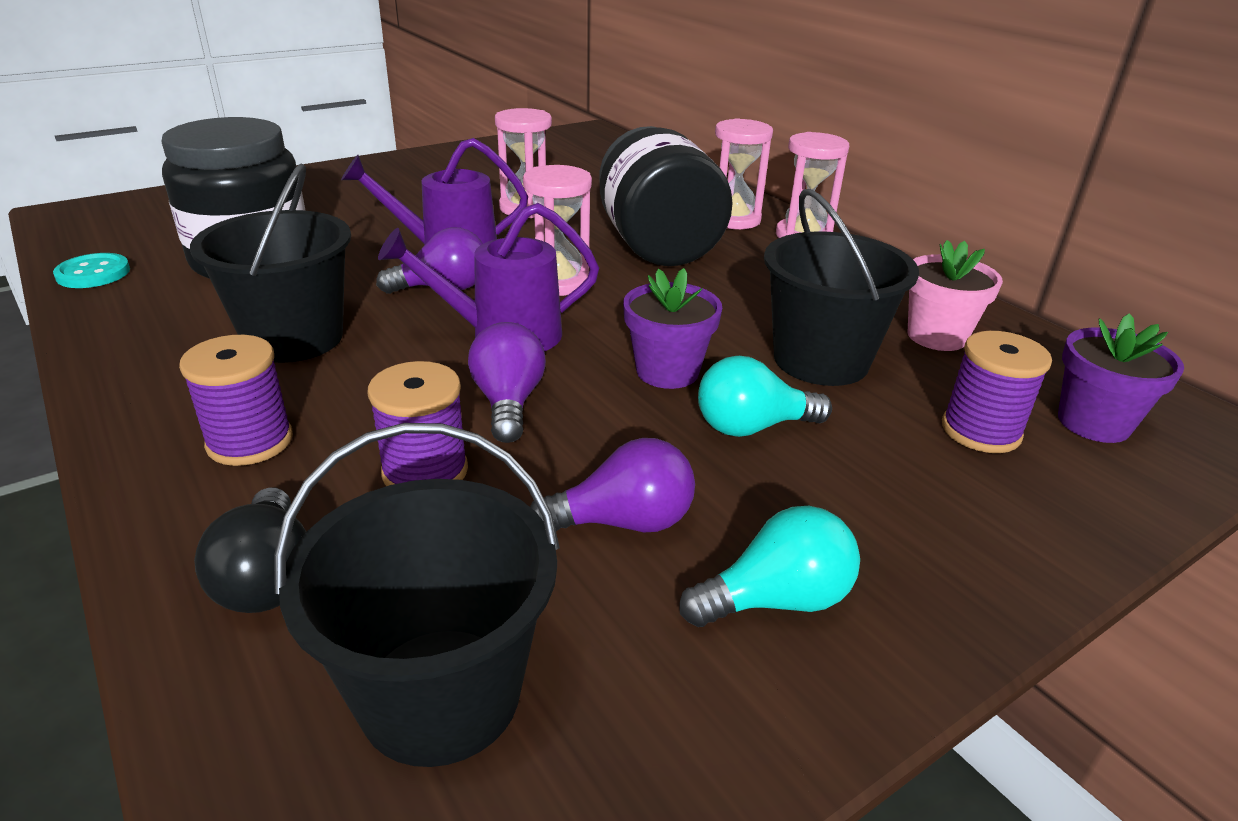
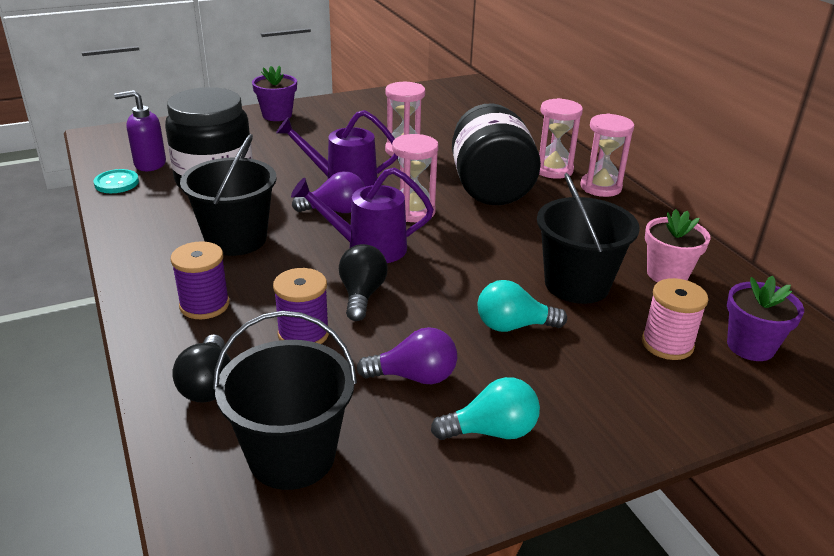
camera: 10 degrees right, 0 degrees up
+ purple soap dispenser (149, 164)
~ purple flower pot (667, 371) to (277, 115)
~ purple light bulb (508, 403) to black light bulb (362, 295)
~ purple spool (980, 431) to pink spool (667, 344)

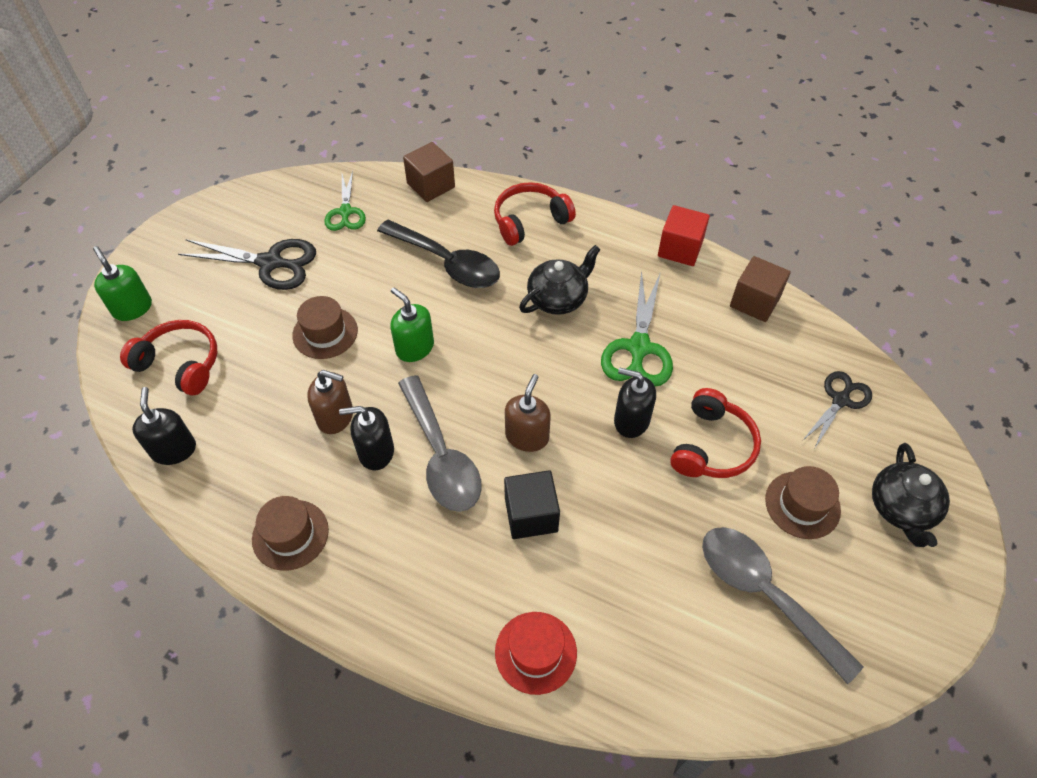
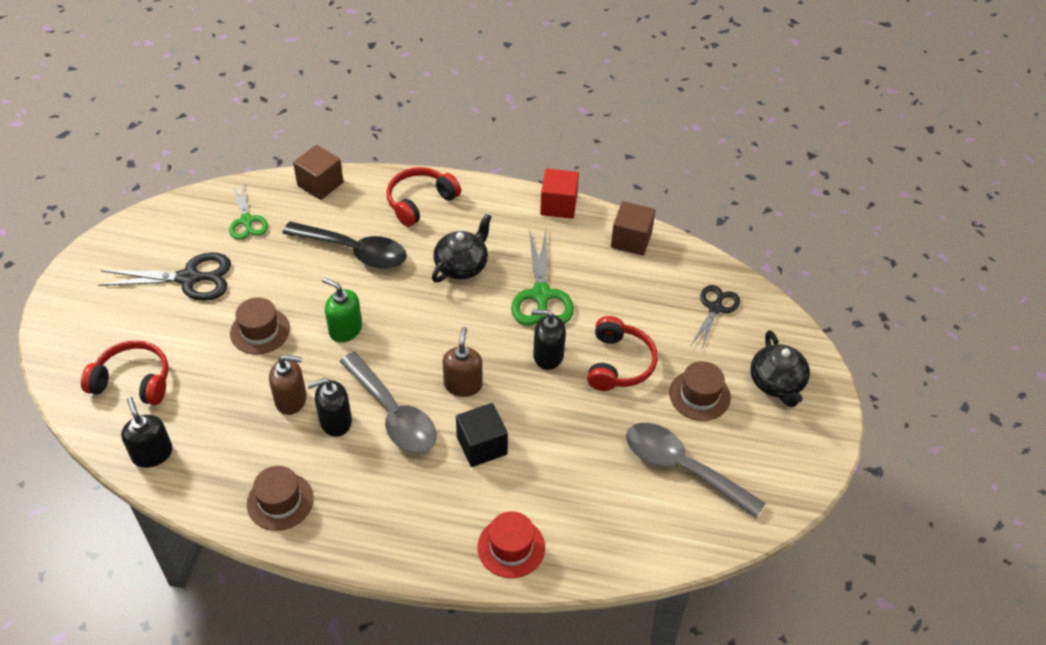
camera: 15 degrees left, 5 degrees down
- green soap dispenser (132, 308)

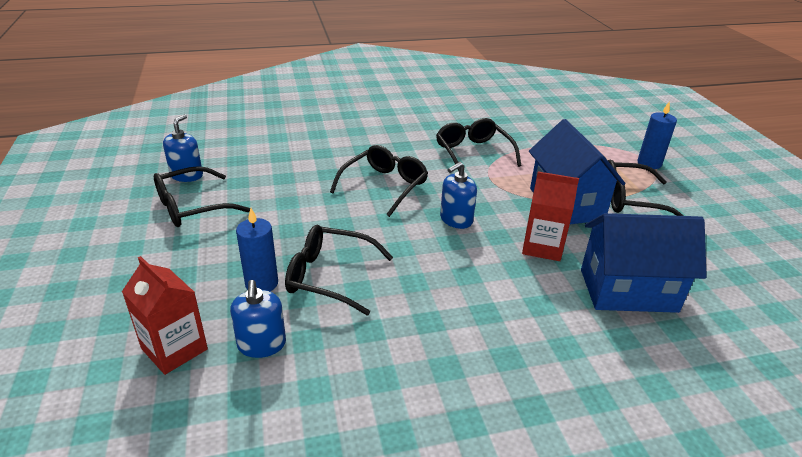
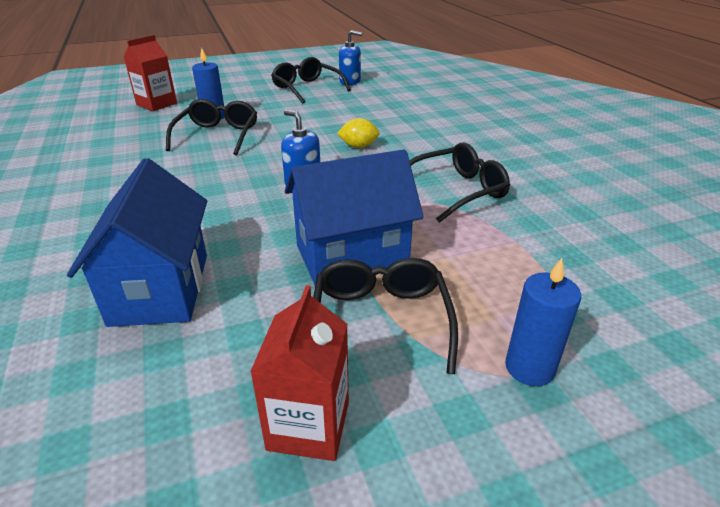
camera: 85 degrees right, 0 degrees up
~ red carton (542, 247) to (308, 425)
~ black glasses (384, 186) to yellow lemon (358, 146)
- blue soap dispenser (262, 344)

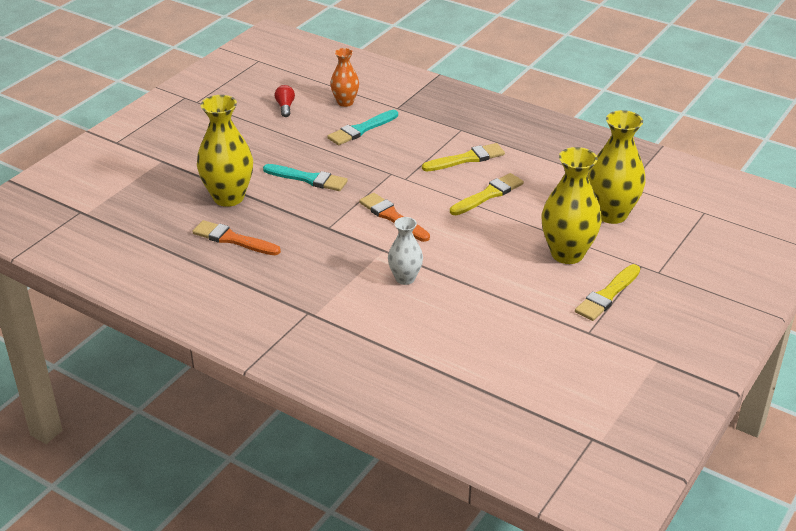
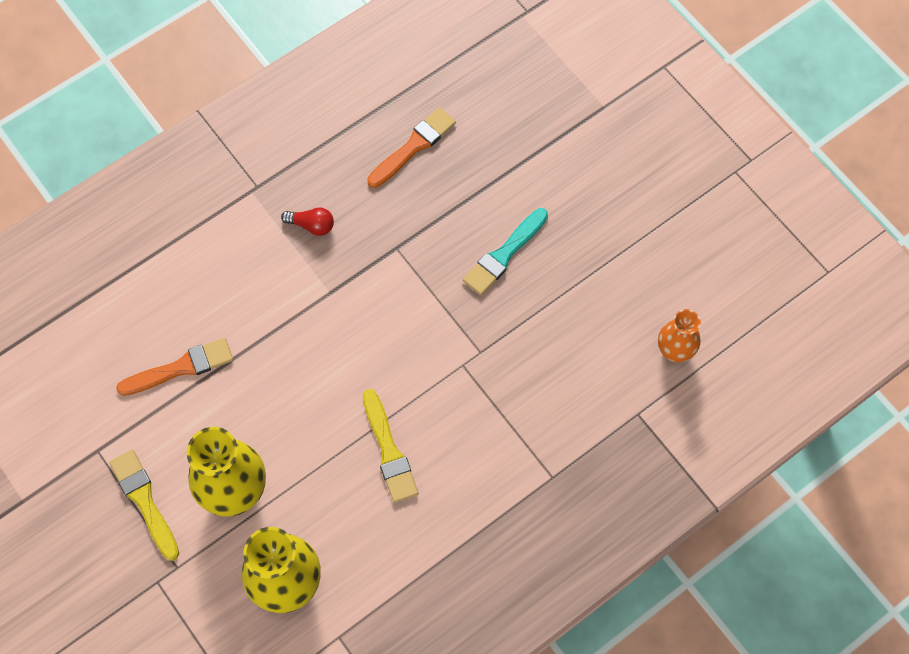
camera: 110 degrees right, 30 degrees up
~ orange brush (392, 217) to (181, 368)
~ red light bulb (285, 107) to (311, 225)
- yellow vase (228, 197)
- turquoise brush (361, 129)
- white vase (405, 278)
- yellow brush (466, 159)

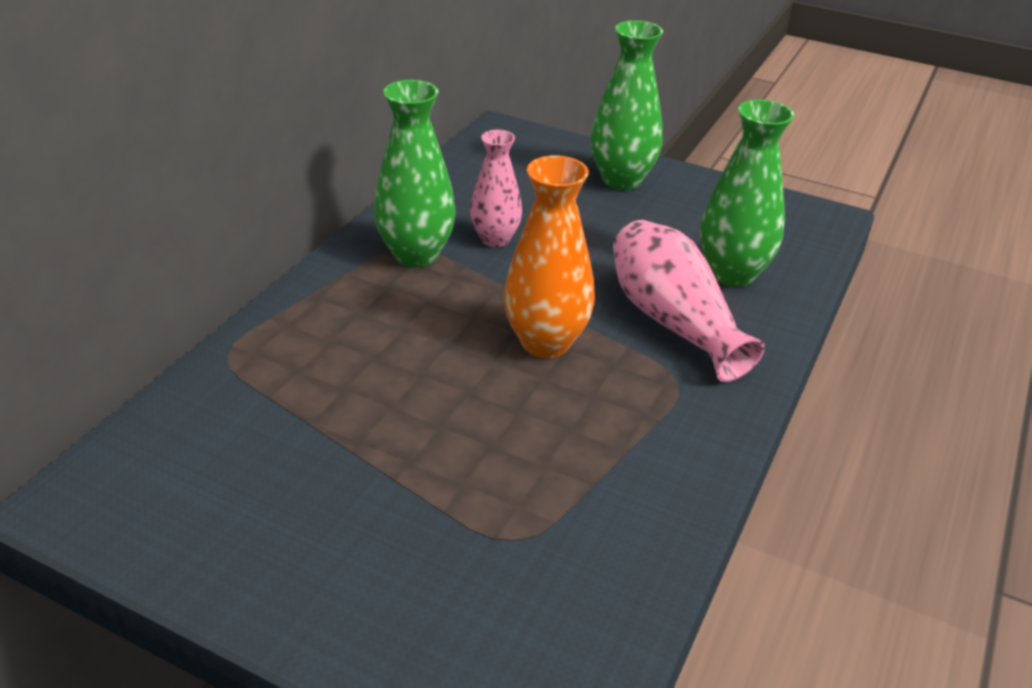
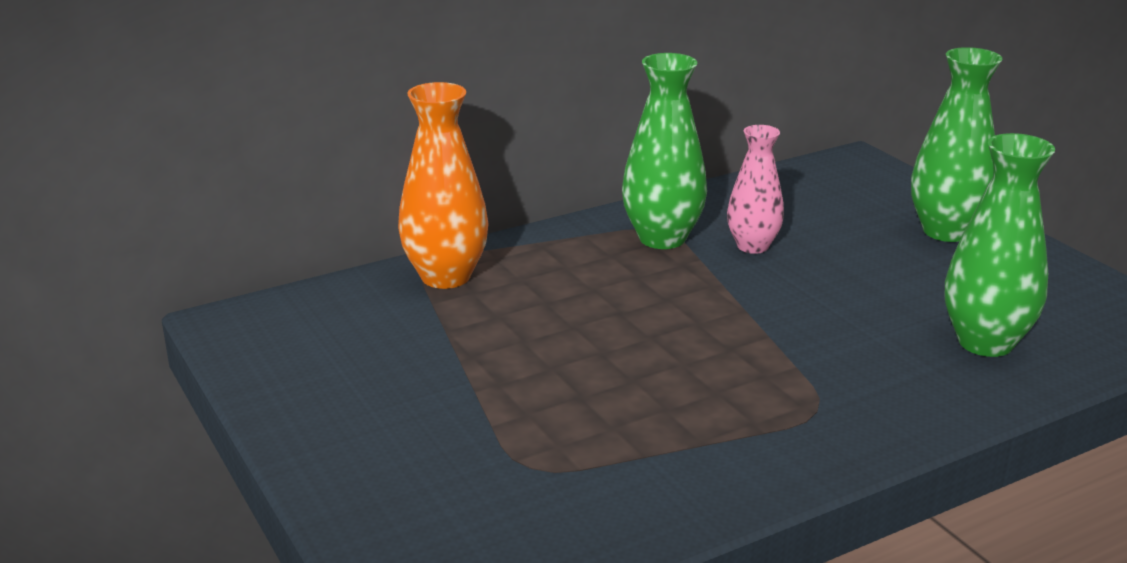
camera: 35 degrees right, 10 degrees down
~ orange vase (545, 342) to (445, 276)
- pink vase (673, 321)

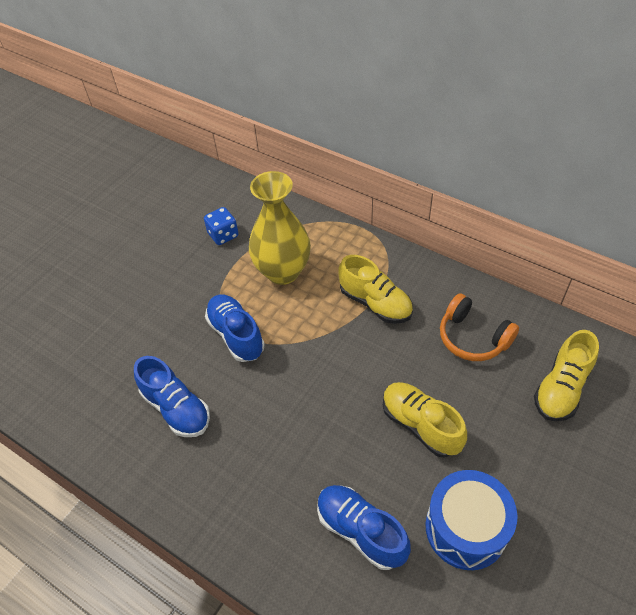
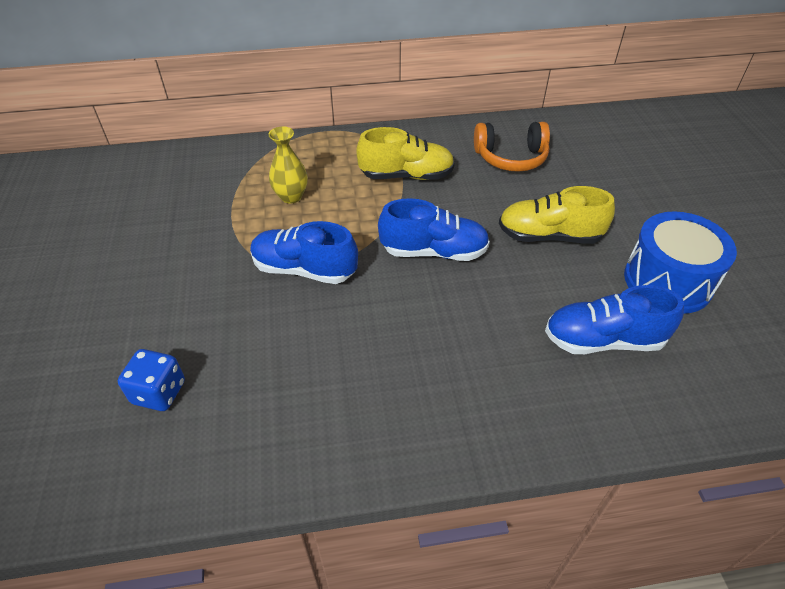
camera: 45 degrees left, 5 degrees down
~ blue dice (223, 235) to (159, 392)
~ yellow vase (283, 272) = (291, 196) x0.52
~ blue shoe (176, 408) to (433, 251)
- yellow shoe (561, 388)

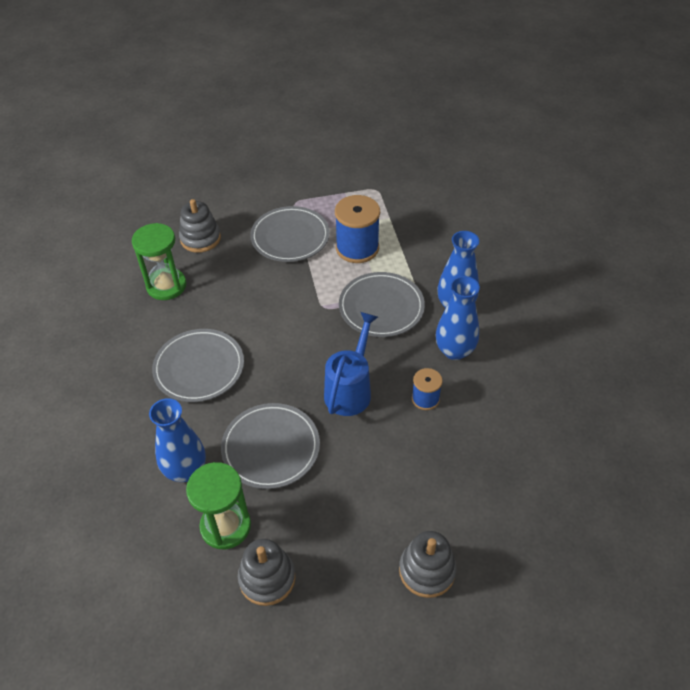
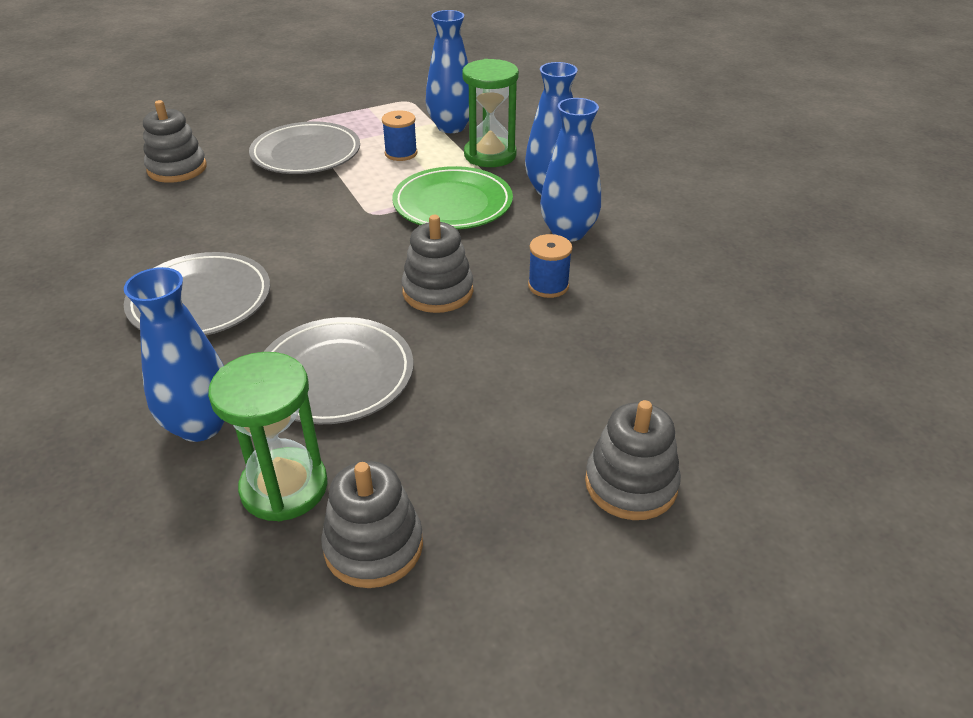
camera: 15 degrees left, 10 degrees down
~ blue spool (357, 248) = (401, 153) x0.55
~ grey plate (381, 307) to green plate (452, 204)
~ blue watering can (350, 389) to grey stacking toy (438, 291)
+ blue vase (451, 127)
~ green hourglass (166, 286) to (490, 155)

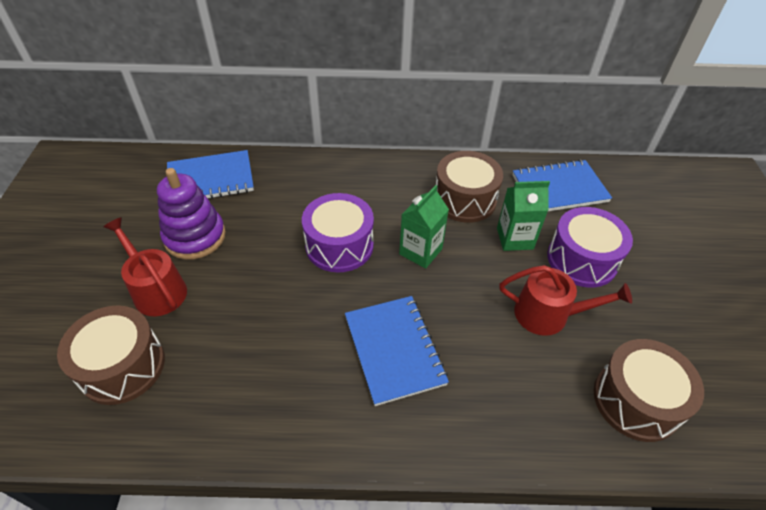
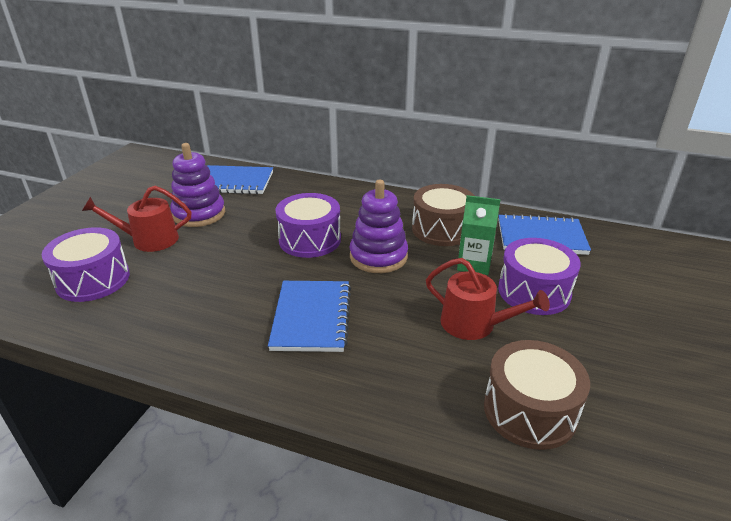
camera: 20 degrees right, 15 degrees down
~ brown drum (122, 366) to purple drum (93, 280)
~ red watering can (157, 290) = (149, 240) 75 degrees counterclockwise
~ green carton (420, 251) to purple stacking toy (378, 256)

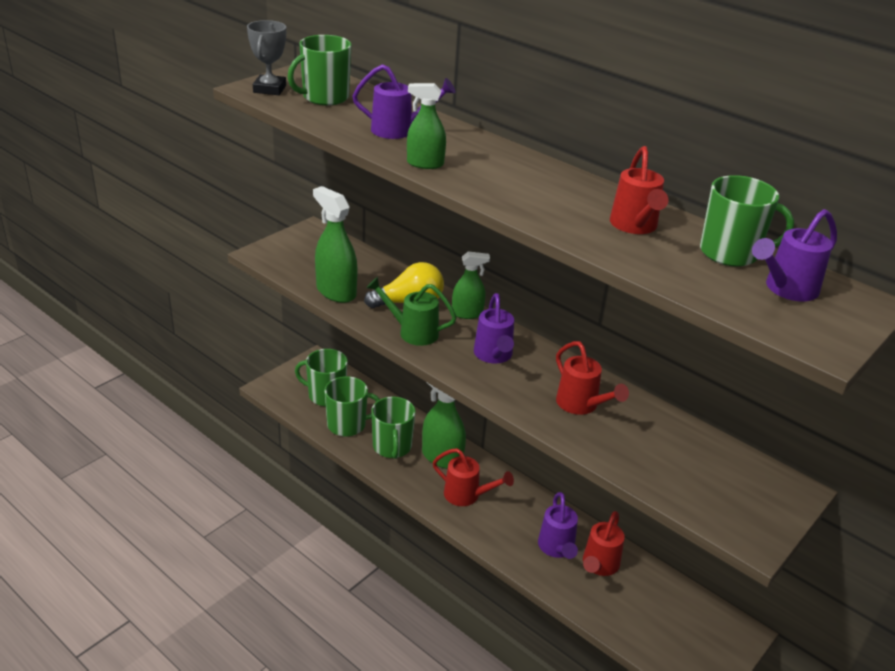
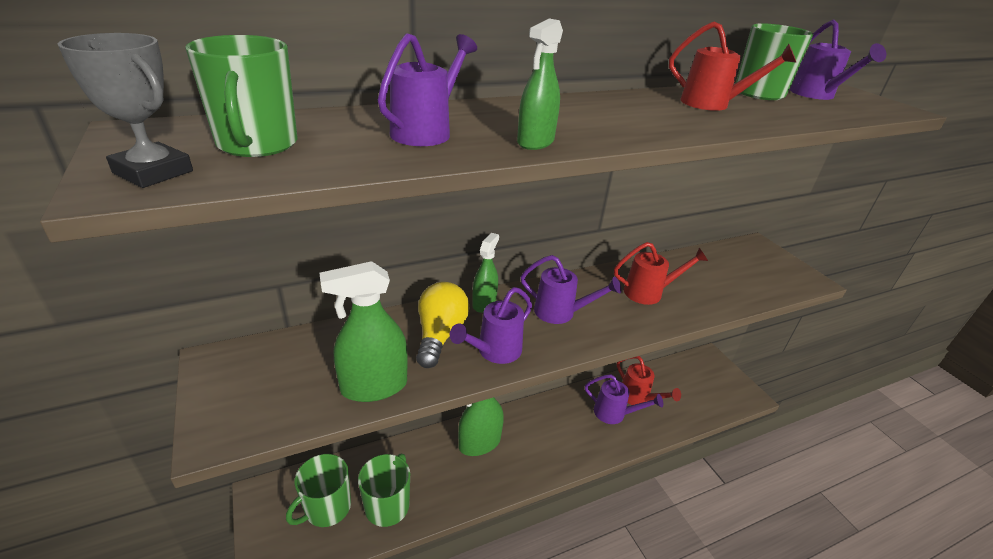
camera: 65 degrees left, 0 degrees up
~ green watering can (413, 332) to purple watering can (495, 351)
- green mug (392, 447)
- red watering can (466, 495)

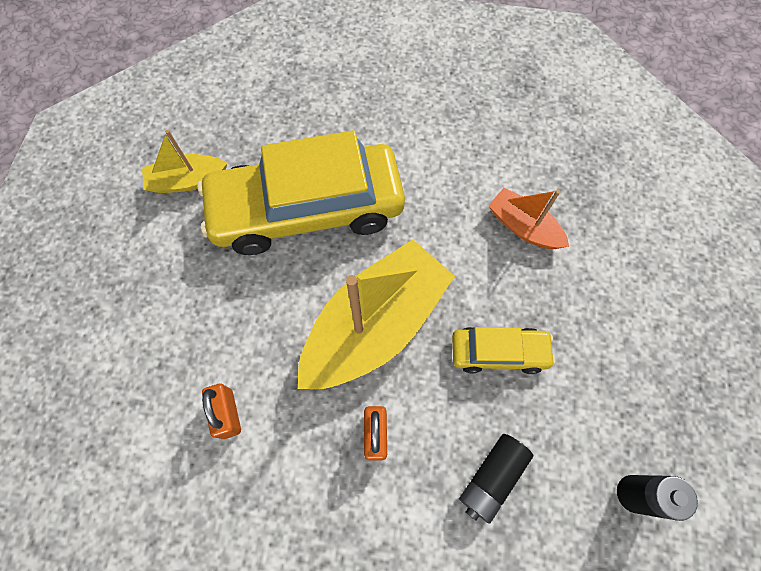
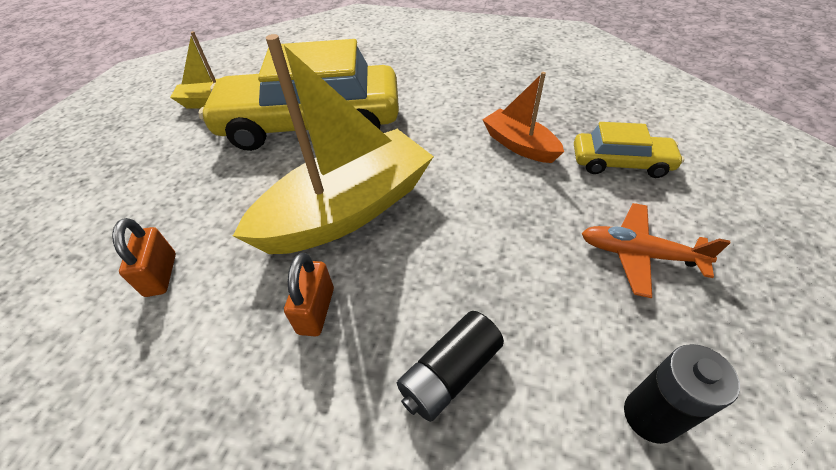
camera: 10 degrees right, 20 degrees down
~ yellow car (498, 352) to (620, 163)
+ orange plane (638, 254)

